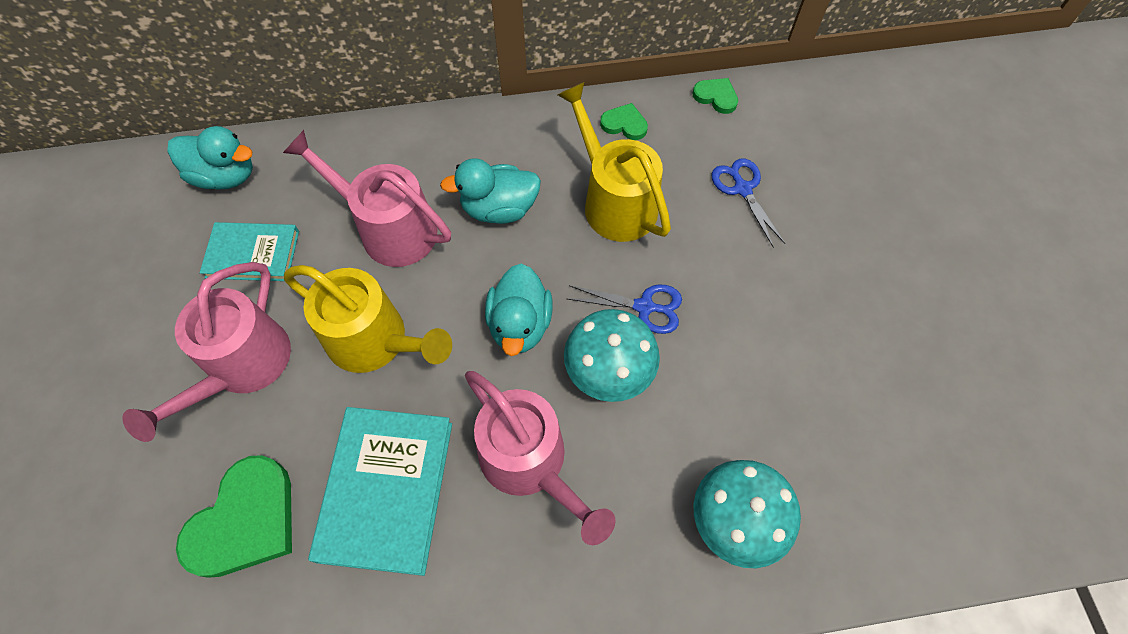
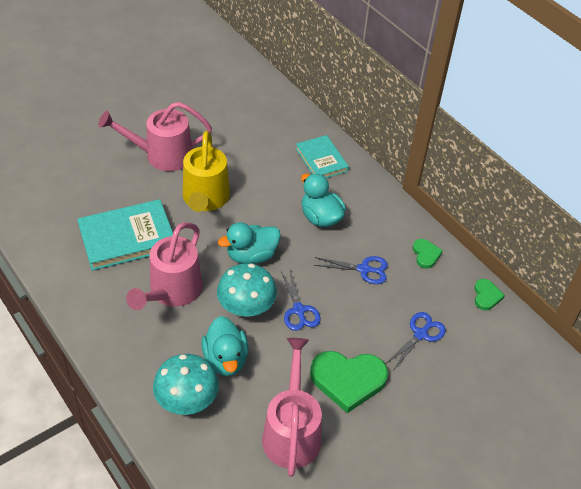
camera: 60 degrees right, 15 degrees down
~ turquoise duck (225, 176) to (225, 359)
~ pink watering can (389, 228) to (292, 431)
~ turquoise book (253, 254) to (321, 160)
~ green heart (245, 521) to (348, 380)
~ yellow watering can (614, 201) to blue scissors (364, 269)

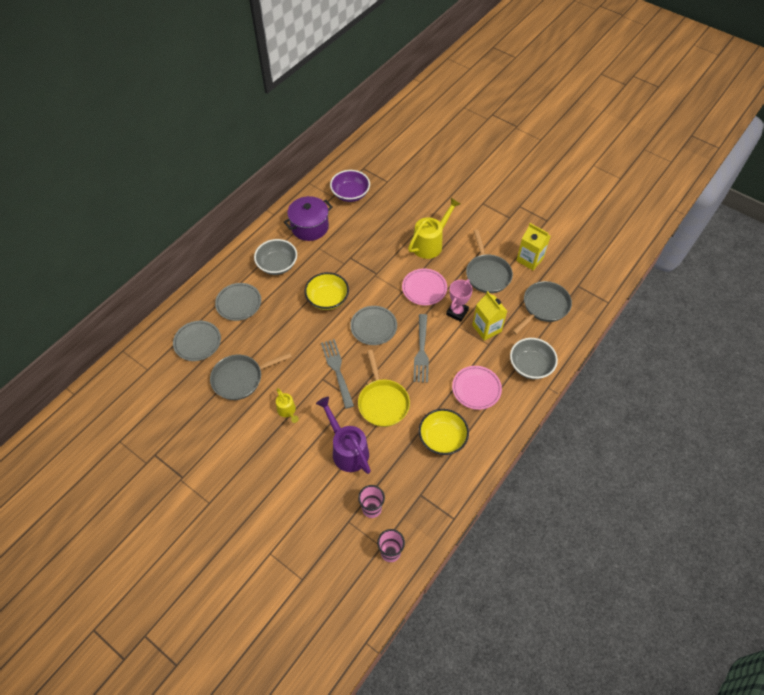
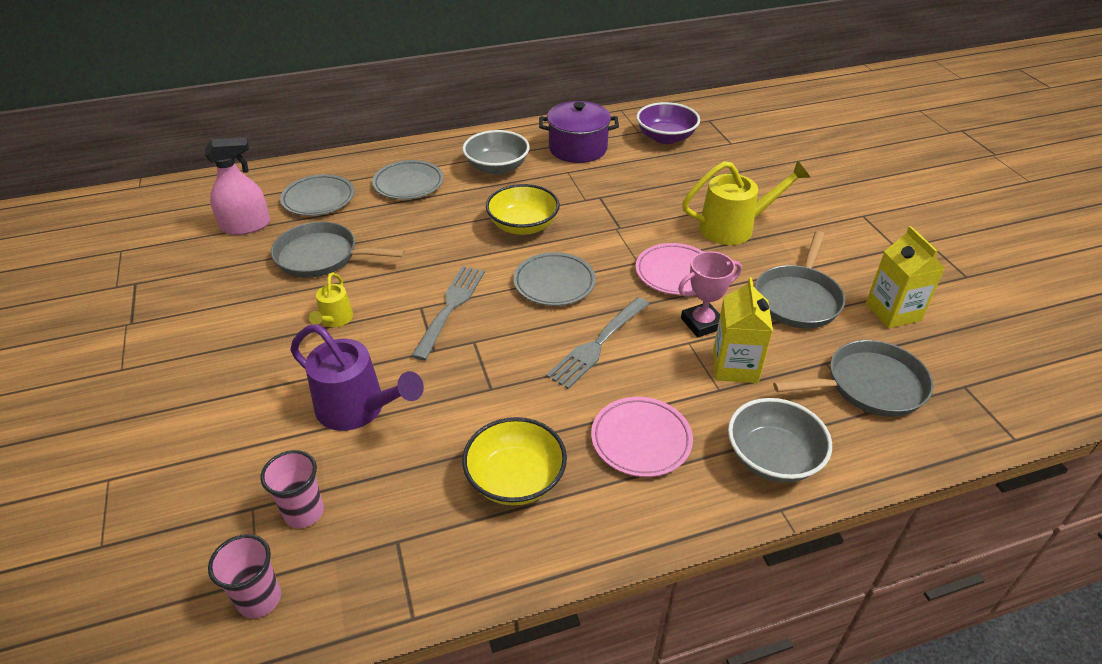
camera: 35 degrees right, 15 degrees down
+ pink spray bottle (246, 226)
~ purple watering can (347, 449) = (358, 409) 120 degrees clockwise
- yellow pan (382, 402)

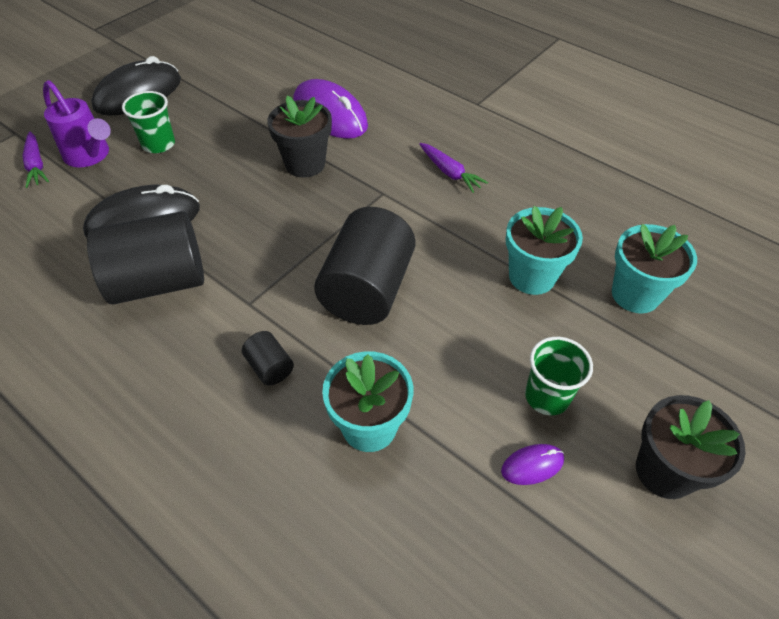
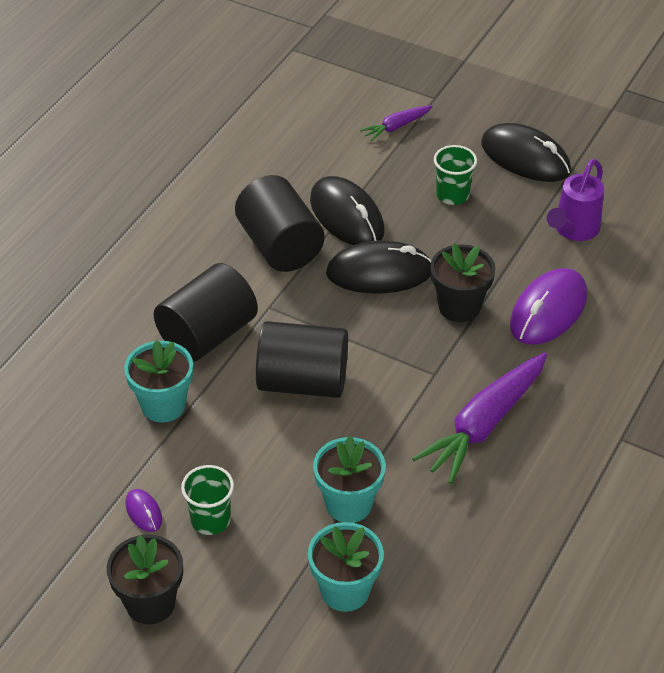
camera: 80 degrees right, 5 degrees down
~ black cylinder (270, 367) = (207, 334) x2.31
+ black mouse (379, 272)
~ purple carrot (449, 172) = (484, 425) x2.00
~ purple watering can (91, 156) to (573, 230)

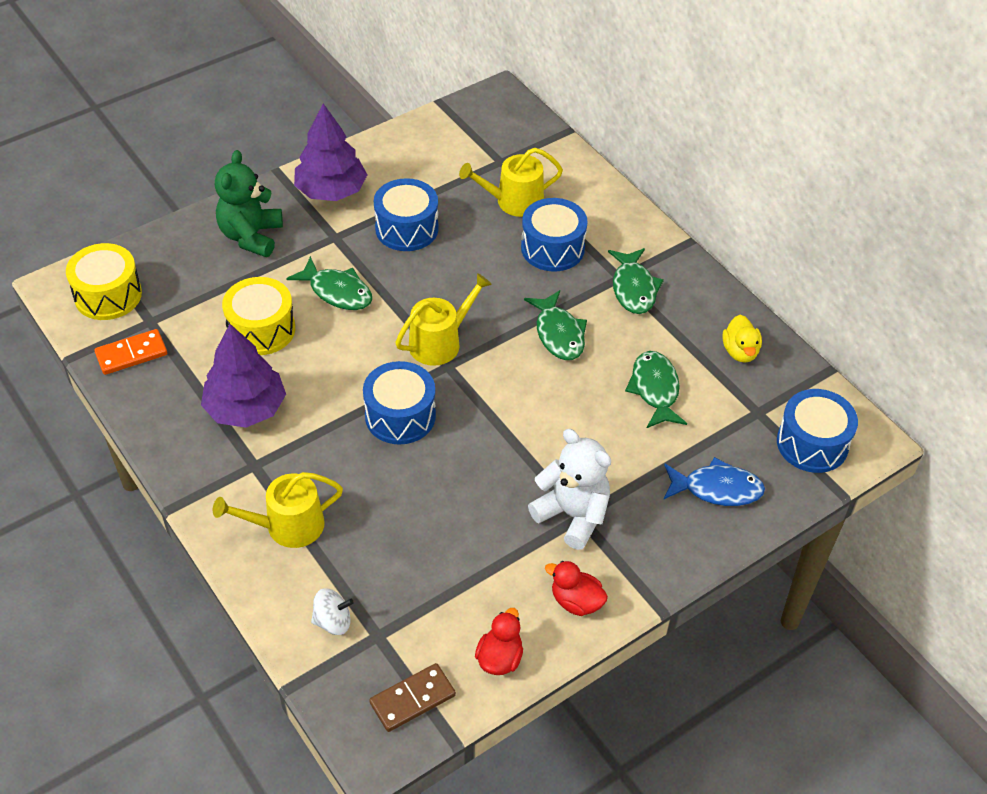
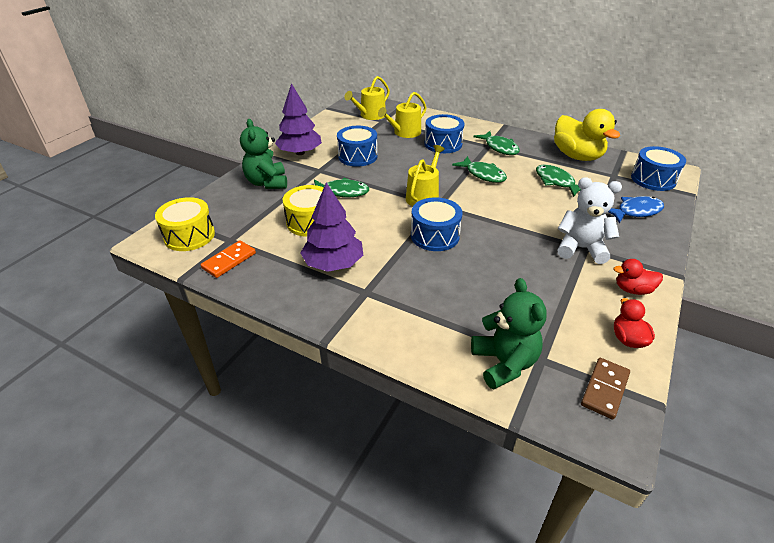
camera: 25 degrees left, 10 degrees down
~ yellow watering can (287, 526) to (370, 115)
~ white spinning top (333, 621) to green teddy bear (504, 363)
~ yellow duck (740, 351) = (577, 156) x2.02

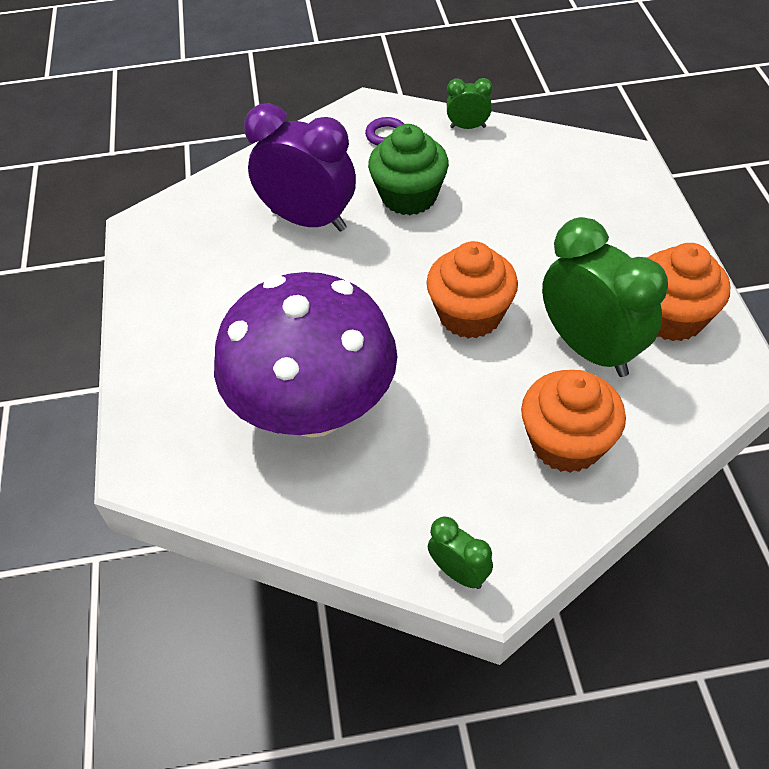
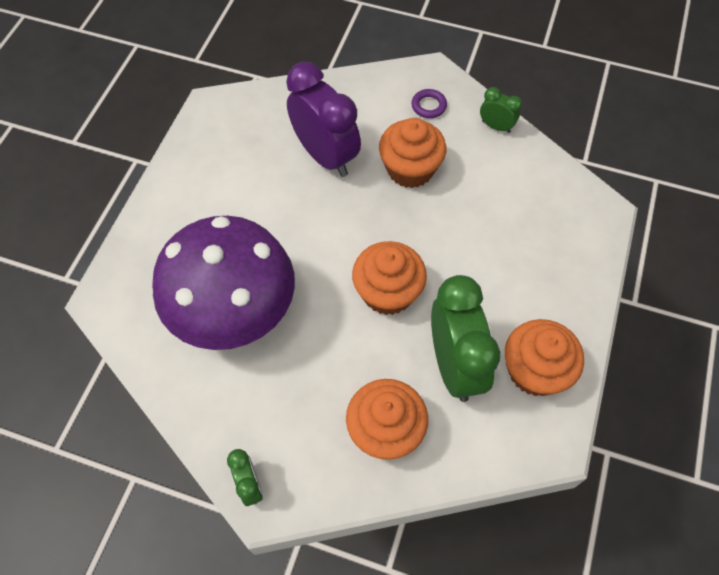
camera: 25 degrees right, 10 degrees up
~ green cupcake (409, 196) to orange cupcake (410, 169)

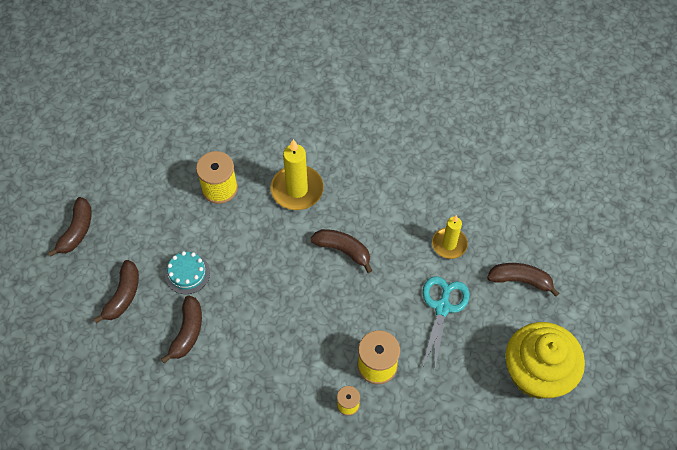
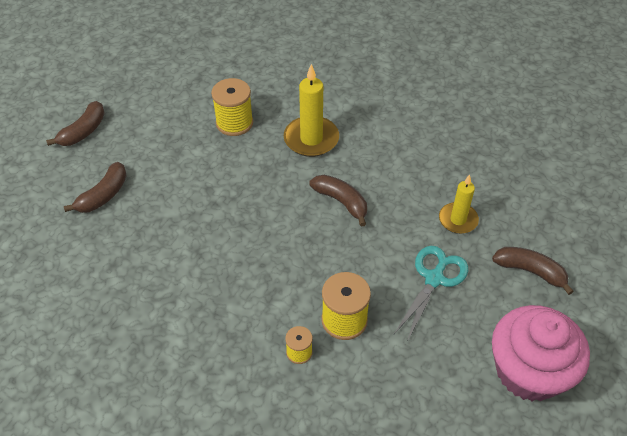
camera: 15 degrees right, 10 degrees down
~ yellow cupcake (536, 373) to pink cupcake (528, 371)
- brown banana (187, 332)
- turquoise cake (187, 273)

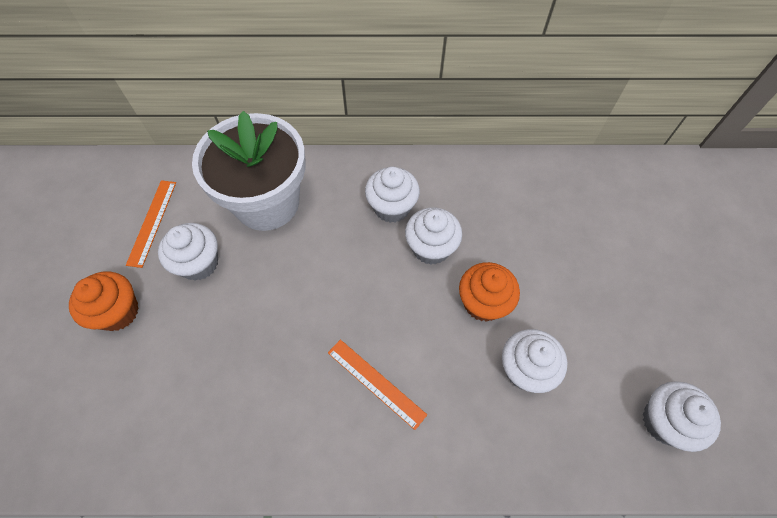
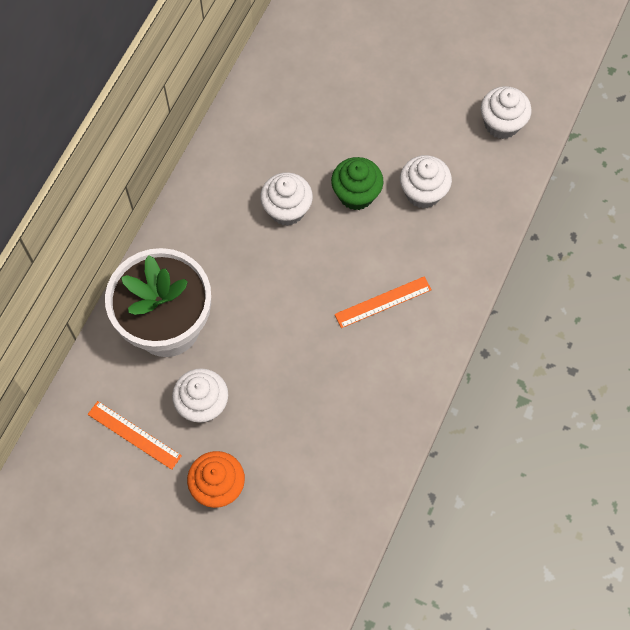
camera: 65 degrees left, 5 degrees up
~ orange cupcake (483, 303) to green cupcake (356, 194)
- white cupcake (392, 207)

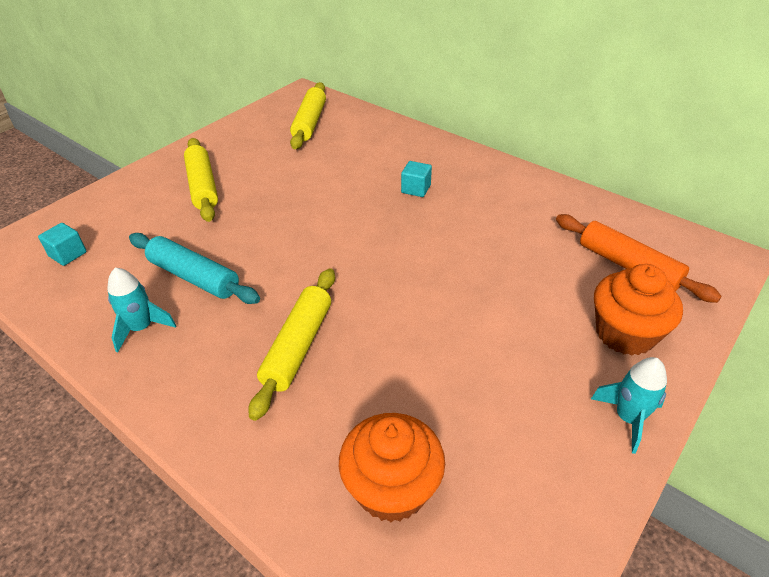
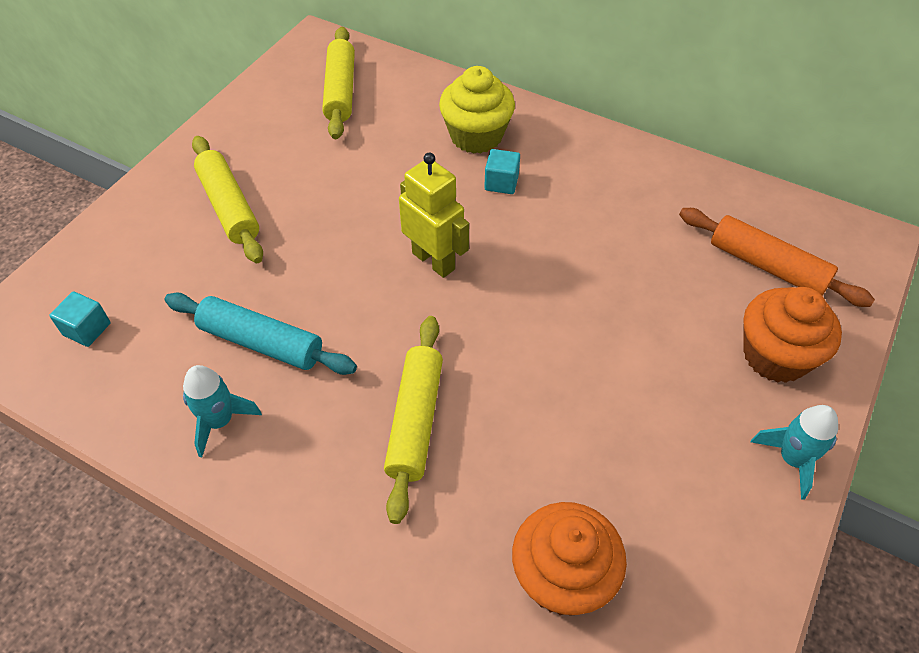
camera: 10 degrees left, 10 degrees up
+ yellow robot (434, 261)
+ yellow cupcake (476, 136)

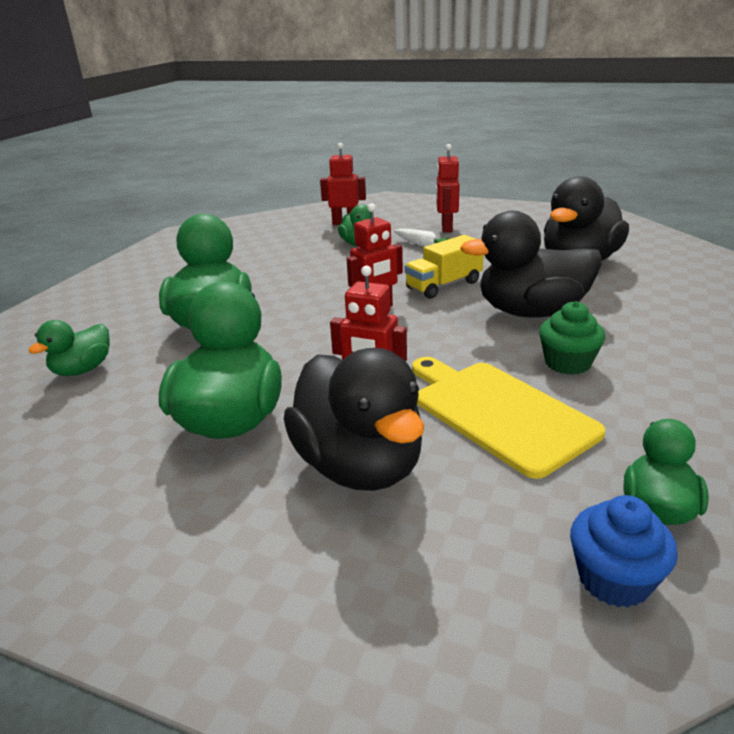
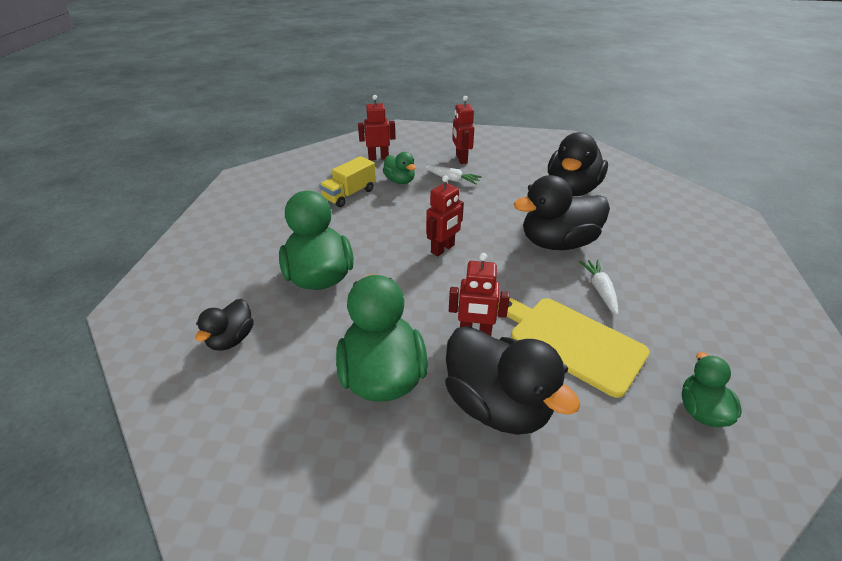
camera: 15 degrees left, 10 degrees up
~ green duck (83, 370) to black duck (231, 339)
~ yellow truck (443, 285) to (349, 194)
~ green cupcake (567, 363) to white carrot (600, 290)
- blue cupcake (614, 579)

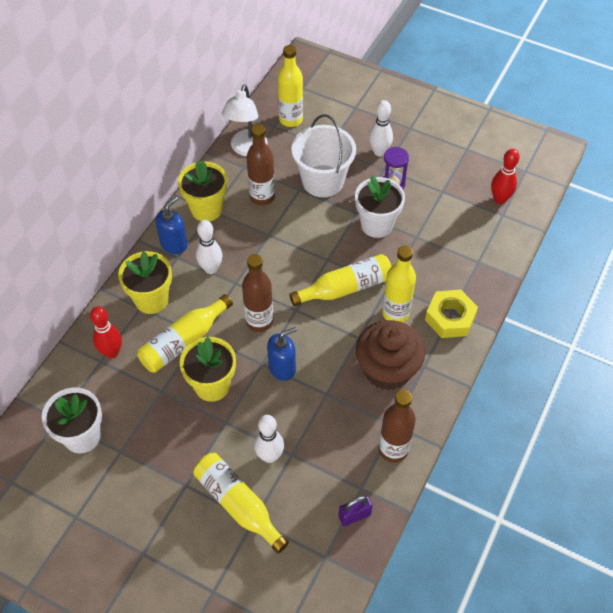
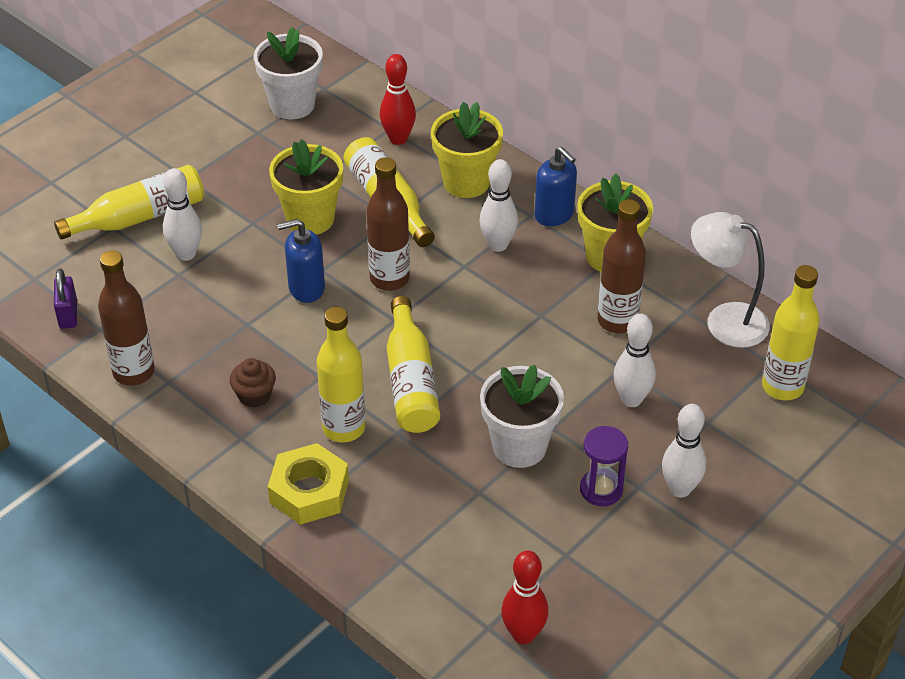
camera: 105 degrees right, 10 degrees down
~ brown cupcake (387, 369) = (254, 395) x0.46
~ blue soap dispenser (282, 368) = (306, 288) 90 degrees clockwise
~ white bucket (323, 181) to white bowling pin (631, 399)

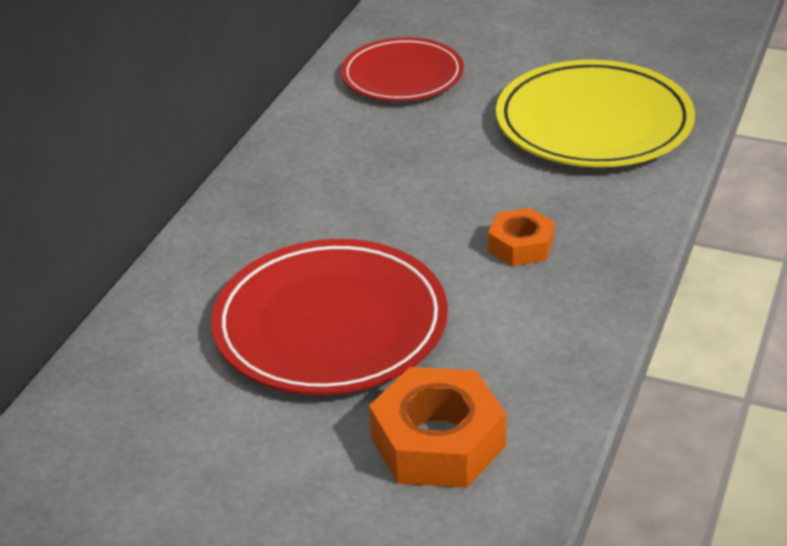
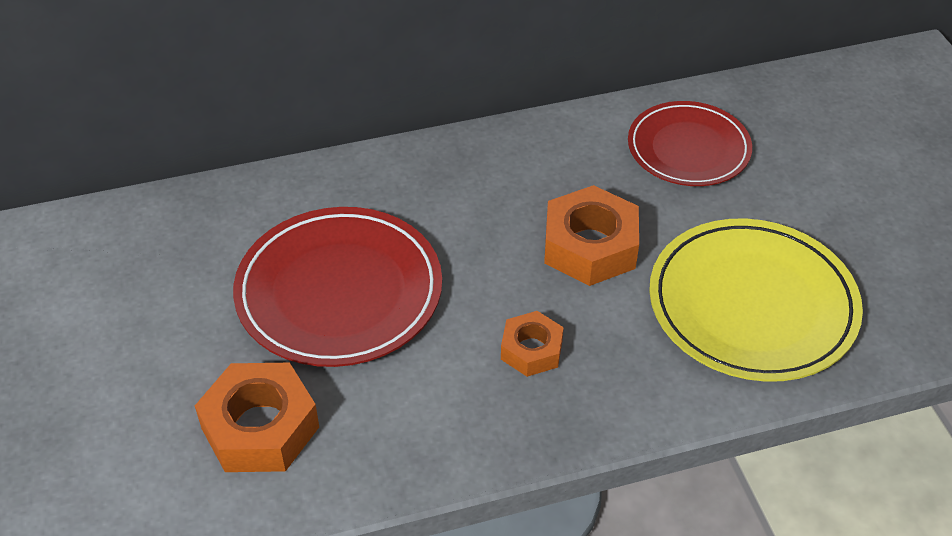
camera: 50 degrees right, 10 degrees up
+ orange nut (590, 246)

